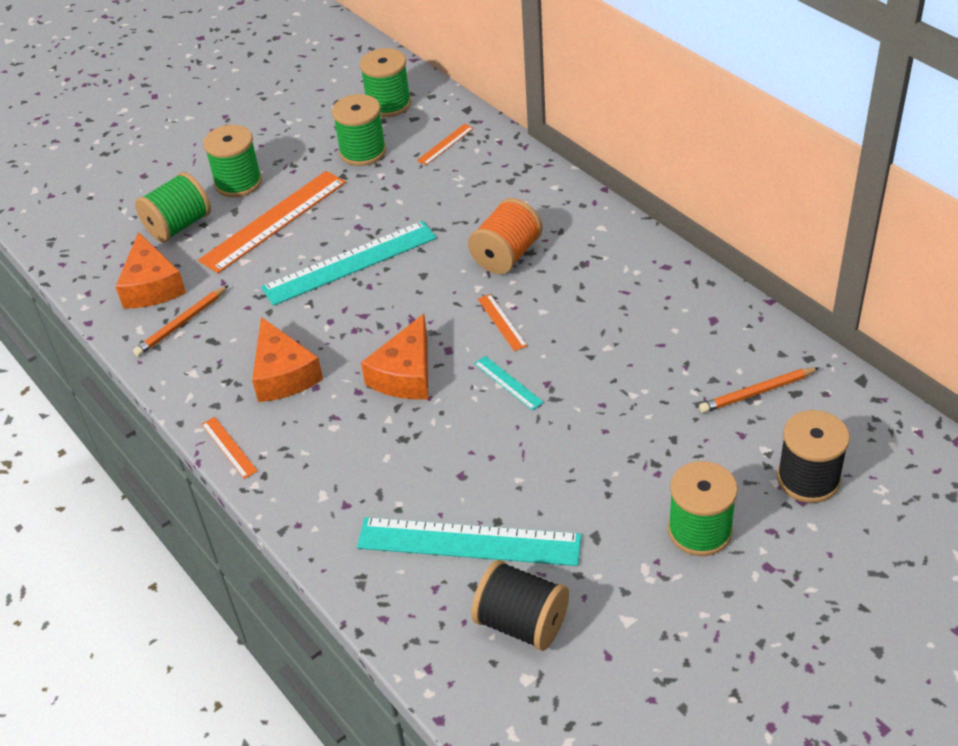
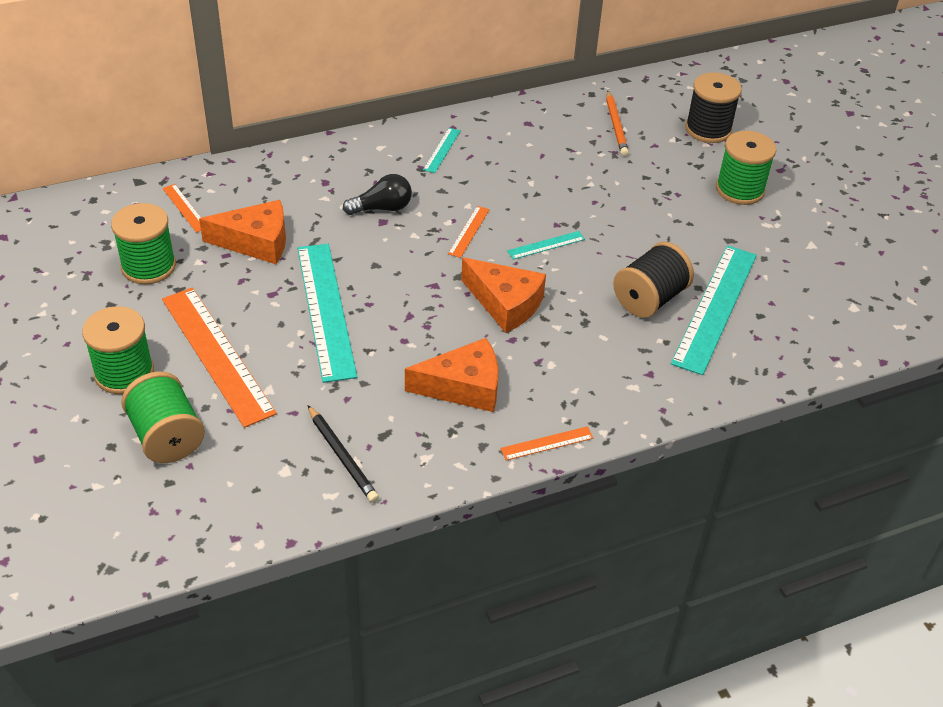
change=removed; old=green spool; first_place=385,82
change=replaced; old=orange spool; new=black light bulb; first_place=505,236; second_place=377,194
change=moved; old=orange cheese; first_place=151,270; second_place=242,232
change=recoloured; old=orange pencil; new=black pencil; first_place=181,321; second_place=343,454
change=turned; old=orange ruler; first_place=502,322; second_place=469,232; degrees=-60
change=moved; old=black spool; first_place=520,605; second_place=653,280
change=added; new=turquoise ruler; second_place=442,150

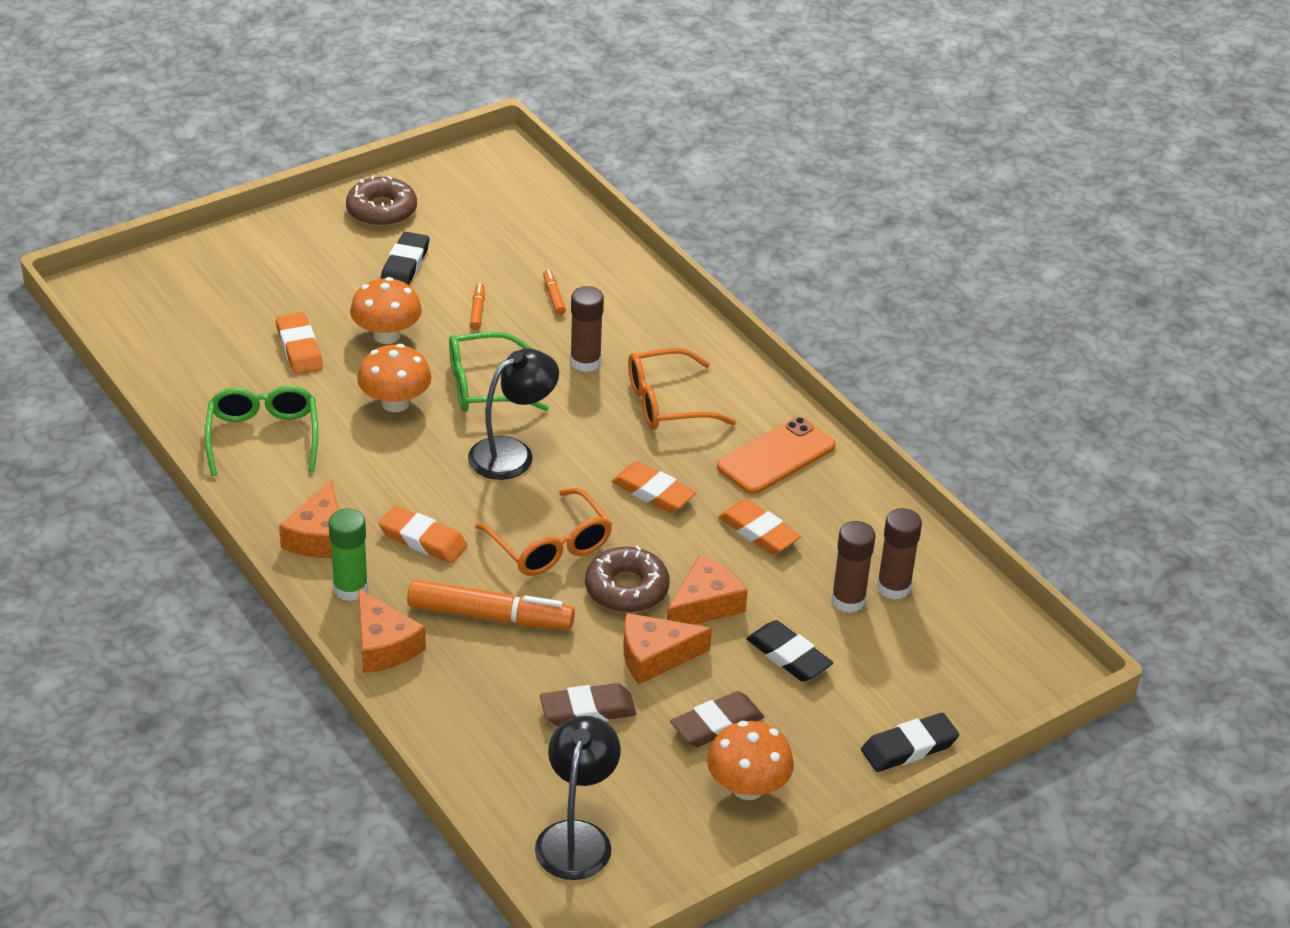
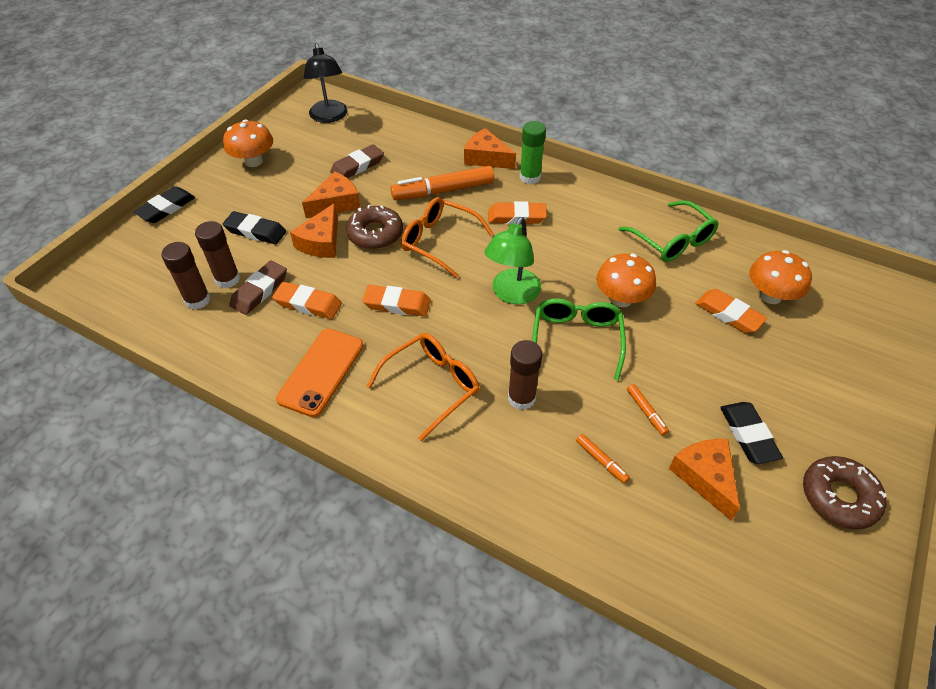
change=moved; old=orange mushroom; first_place=386,310; second_place=780,277
change=turned; old=green glasses; first_place=499,372; second_place=579,339; degrees=-45
change=recoloured; old=black lamp; new=green lamp; first_place=513,414; second_place=512,260
change=moved; old=orange cheese; first_place=309,519; second_place=704,480
change=moved; old=brown eraser; first_place=717,719; second_place=258,288

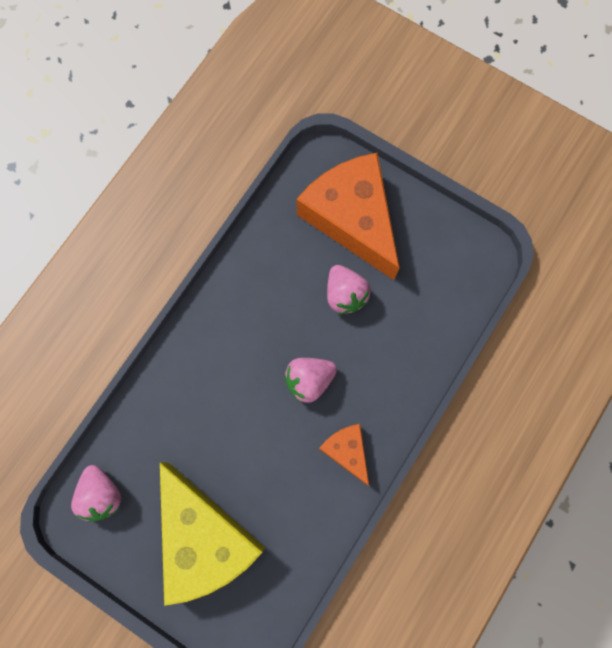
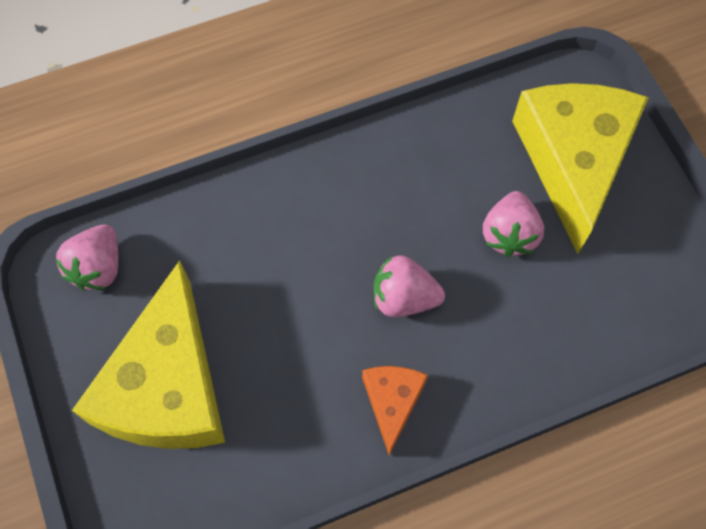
change=recoloured; old=orange cheese; new=yellow cheese; first_place=348,216; second_place=580,168

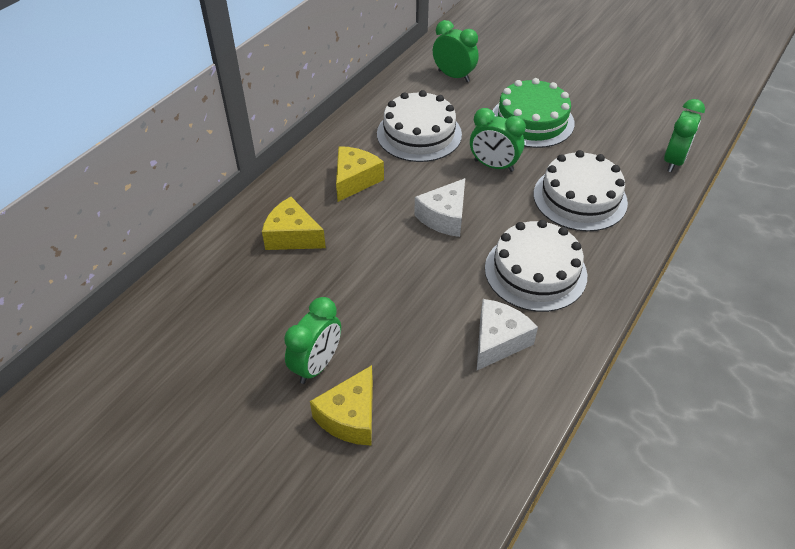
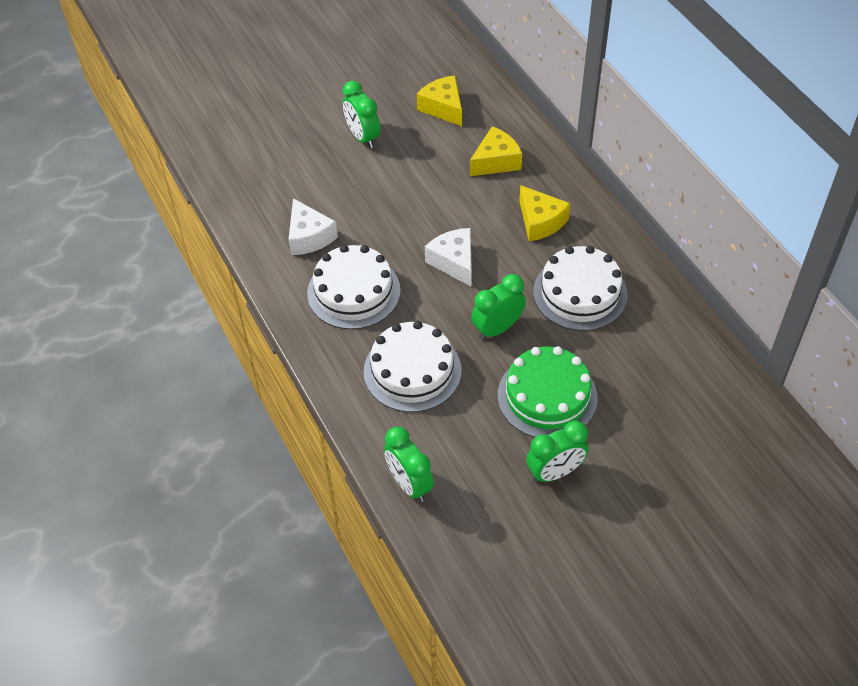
change=moved; old=green clock; first_place=456,51; second_place=557,451
change=moved; old=yellow cheese; first_place=341,405; second_place=439,100

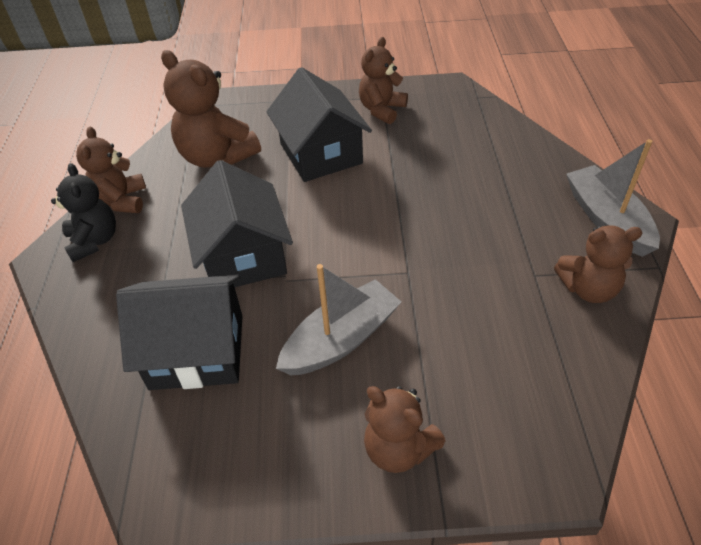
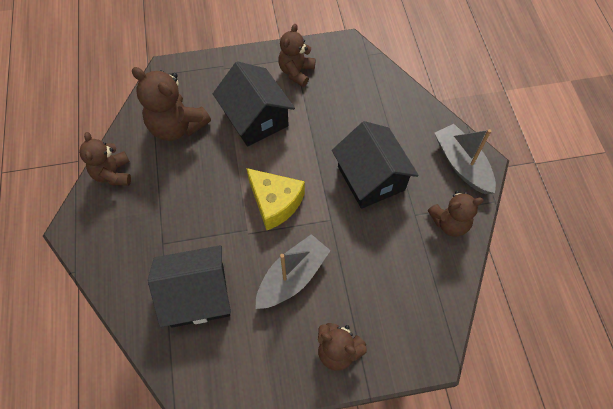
change=moved; old=black house; first_place=237,223; second_place=375,165
change=removed; old=black teddy bear; first_place=83,212
change=added; new=yellow cheese; second_place=275,199

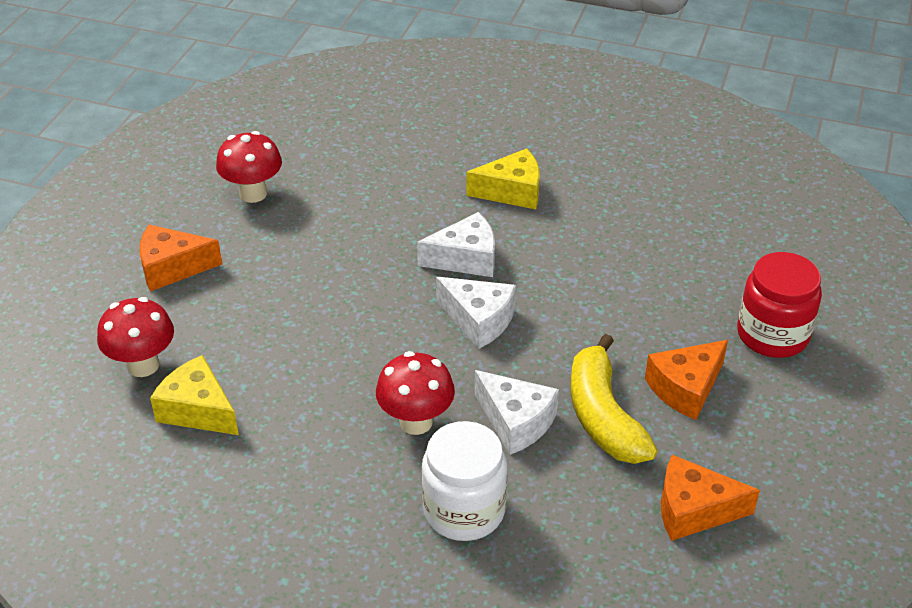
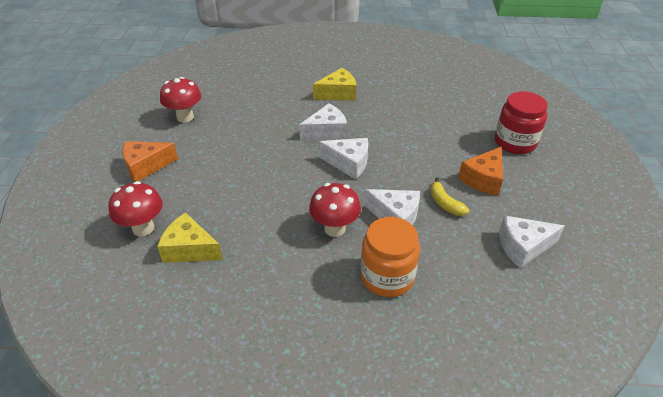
change=resized; old=yellow banana; first_place=614,399; second_place=449,197; factor=0.54
change=recoloured; old=white jar; new=orange jar; first_place=464,481; second_place=390,257
change=recoloured; old=orange cheese; new=white cheese; first_place=710,498; second_place=532,241

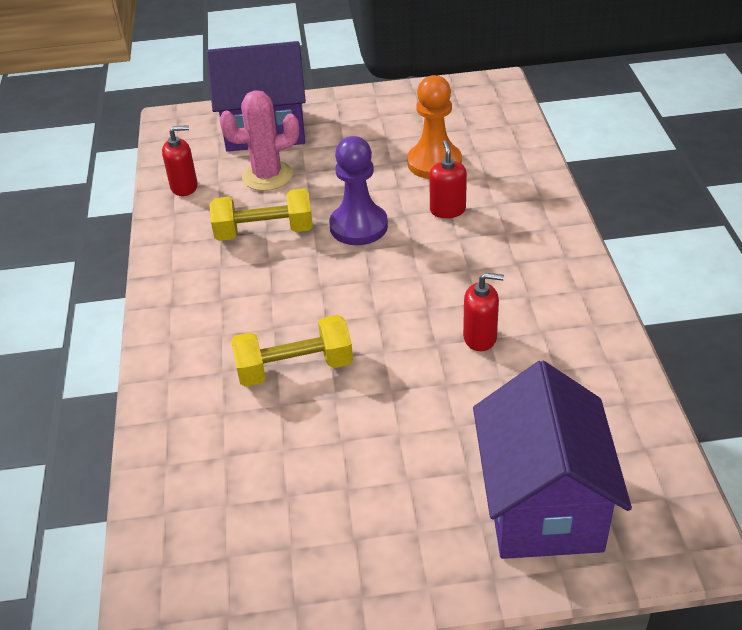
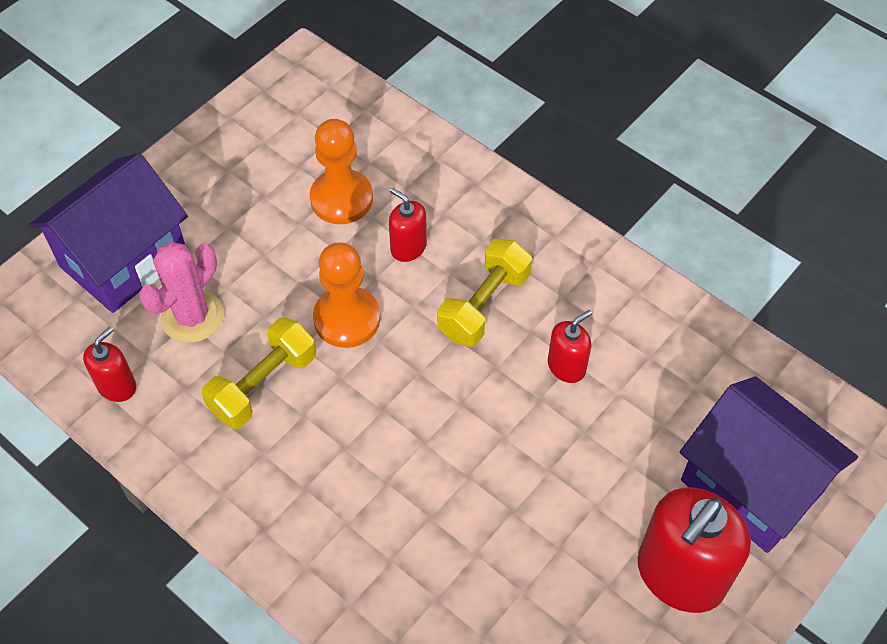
change=recoloured; old=purple pawn; new=orange pawn; first_place=358,190; second_place=346,295
change=moved; old=yellow dumbbell; first_place=292,351; second_place=484,292
change=added; new=red soap dispenser; second_place=694,550

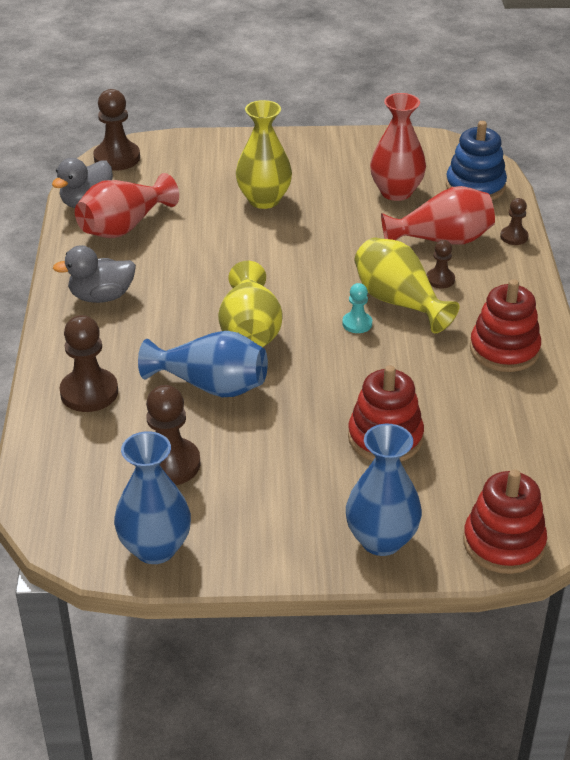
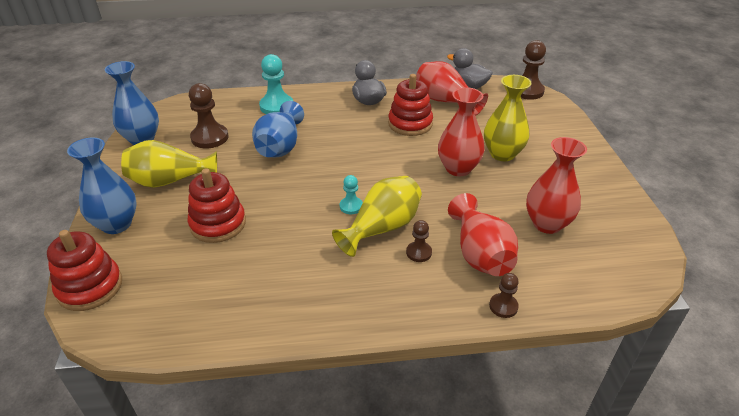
change=removed; old=blue stacking toy; first_place=476,160
change=moved; old=yellow vase; first_place=250,304; second_place=169,164
change=moved; old=red stacking toy; first_place=505,325; second_place=410,105
change=recoloured; old=brown pawn; new=turquoise pawn; first_place=88,363; second_place=276,84
change=added; new=red vase; second_place=461,131

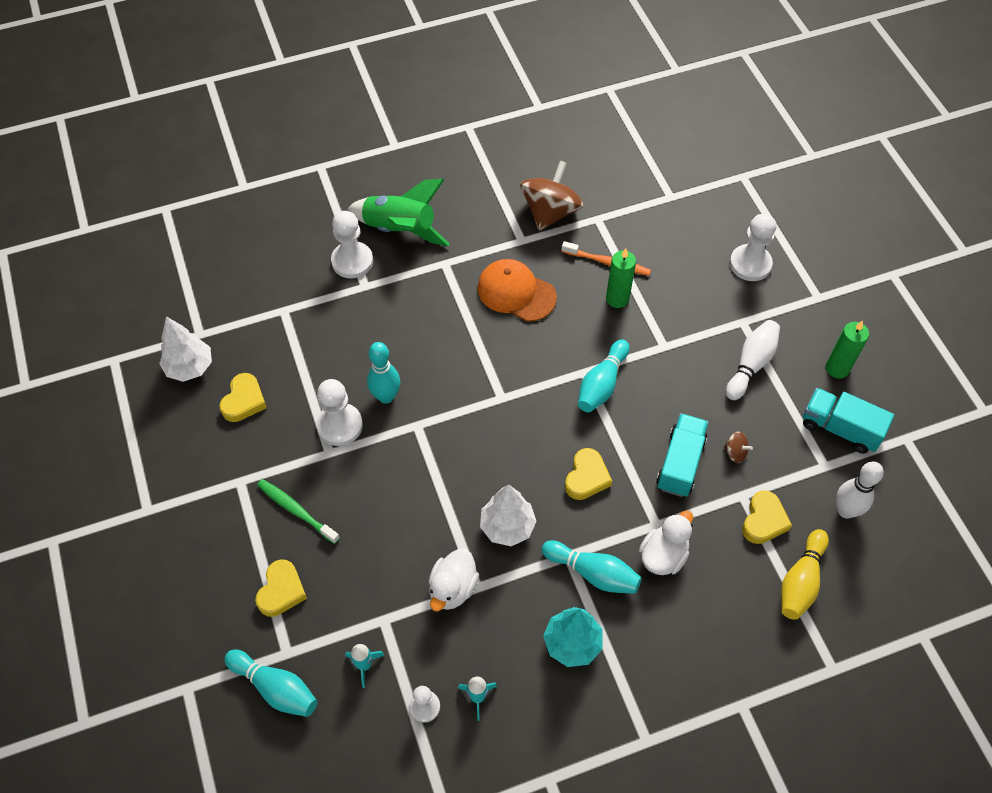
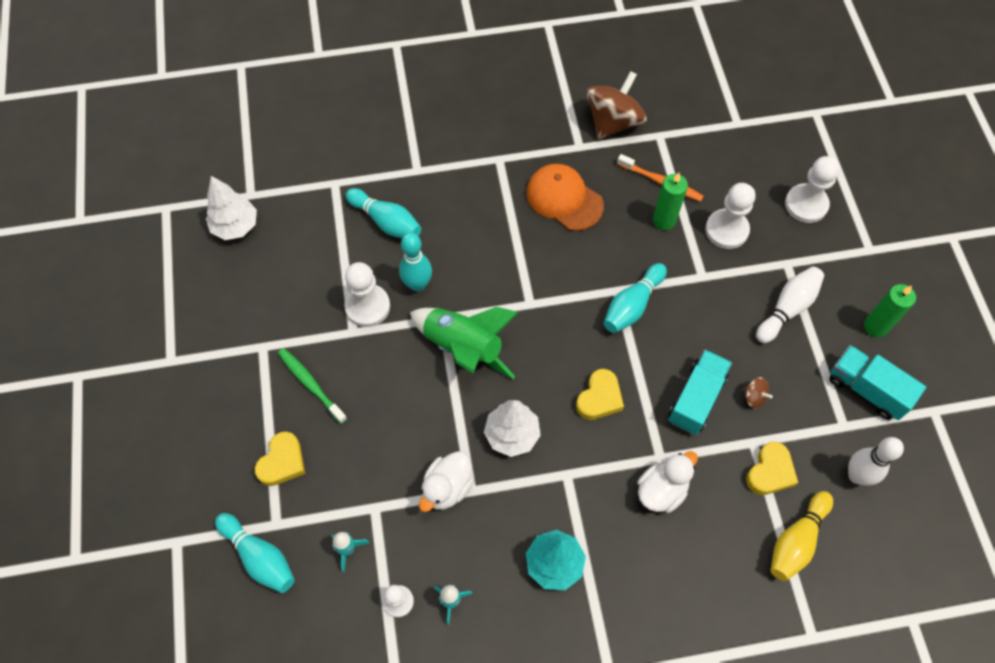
change=moved; old=green rocket; first_place=398,213; second_place=464,343
change=moved; old=white pawn; first_place=352,244; second_place=730,216
change=removed; old=yellow heart; first_place=243,397
change=moved; old=turquoise bowling pin; first_place=592,567; second_place=383,213

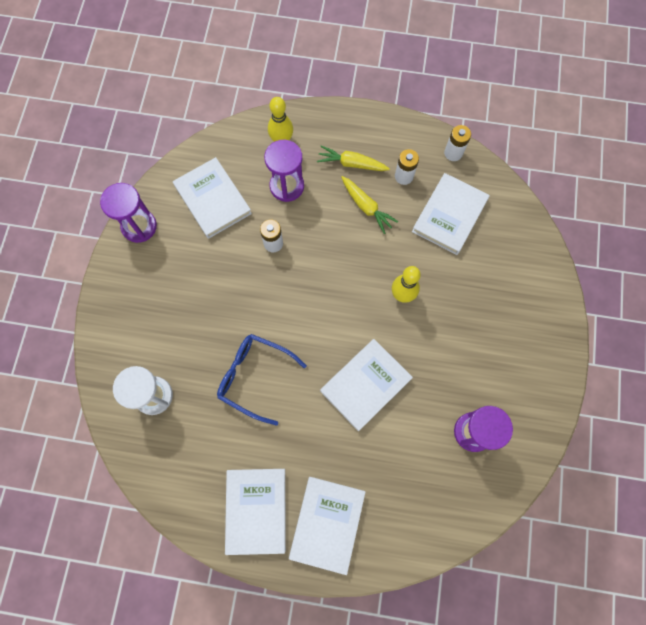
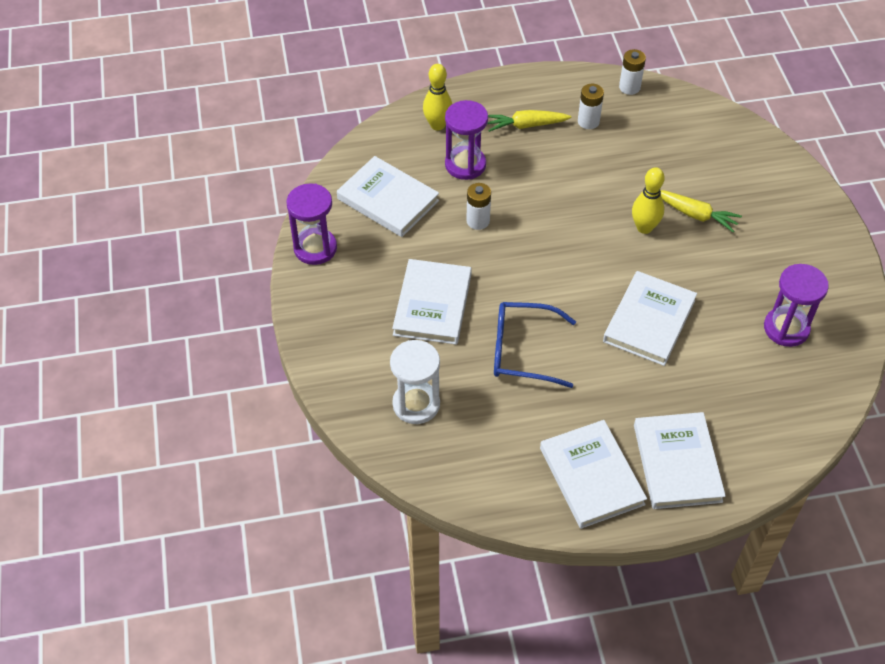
change=moved; old=white book; first_place=451,214; second_place=432,302
change=moved; old=yellow carrot; first_place=370,205; second_place=701,211

